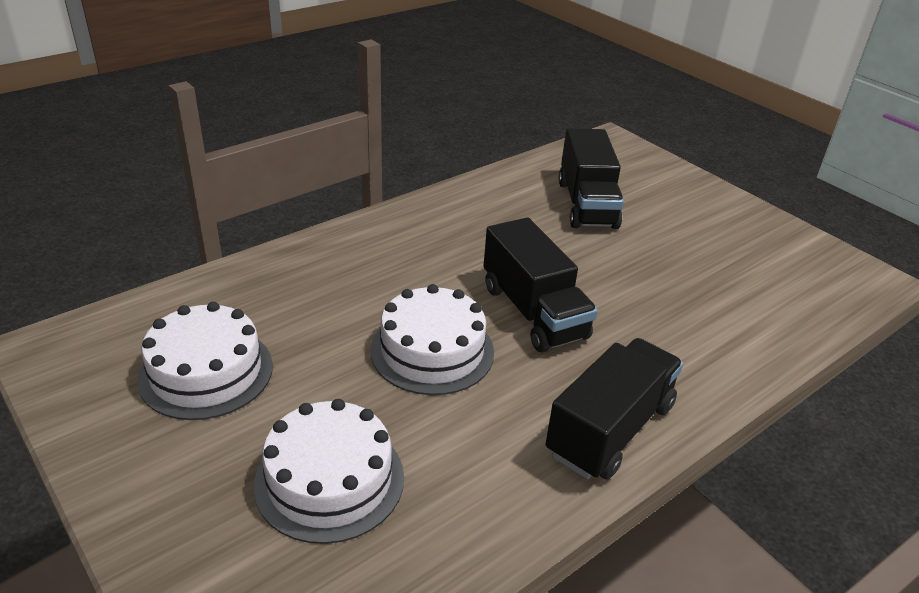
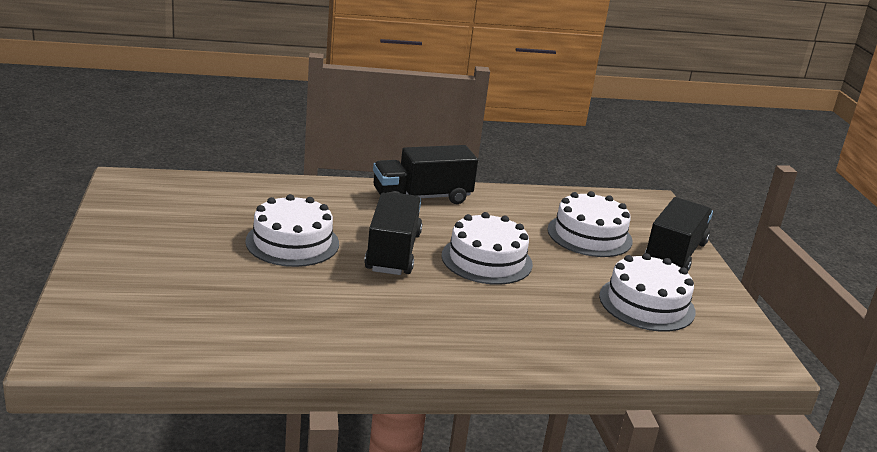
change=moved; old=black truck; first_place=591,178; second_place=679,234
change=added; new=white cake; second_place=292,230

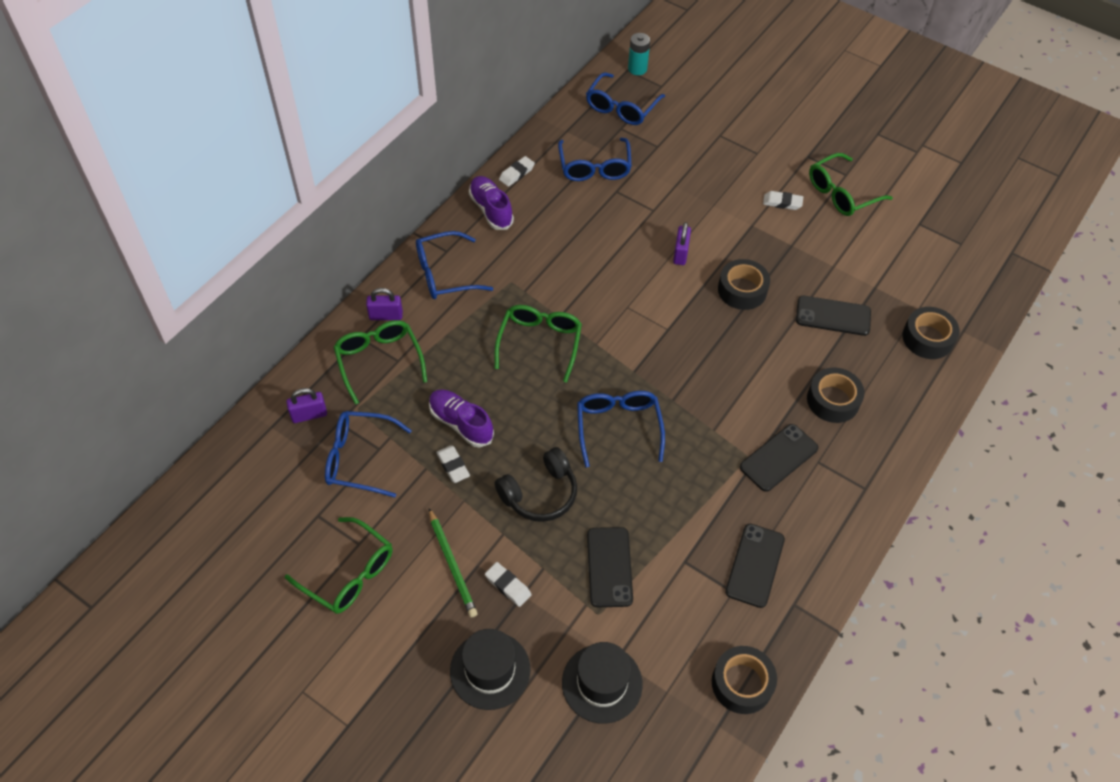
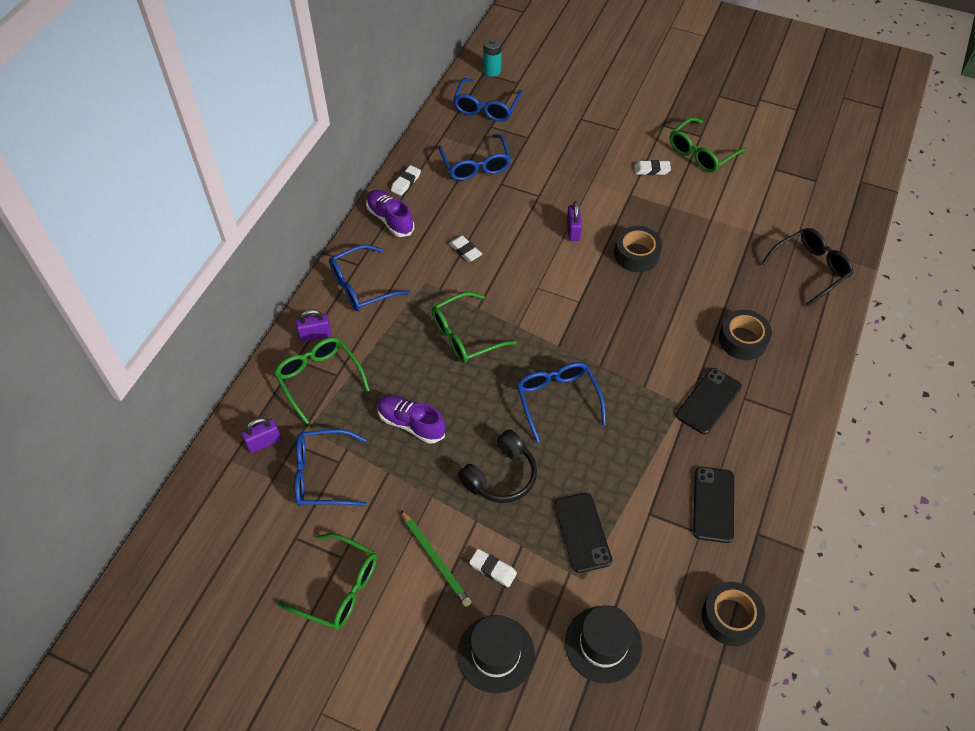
change=removed; old=black phone; first_place=833,316
change=turned; old=green glasses; first_place=538,344; second_place=474,327; degrees=-120
change=replaced; old=black tape; new=black glasses; first_place=931,333; second_place=807,267
change=moved; old=white eraser; first_place=453,464; second_place=465,248

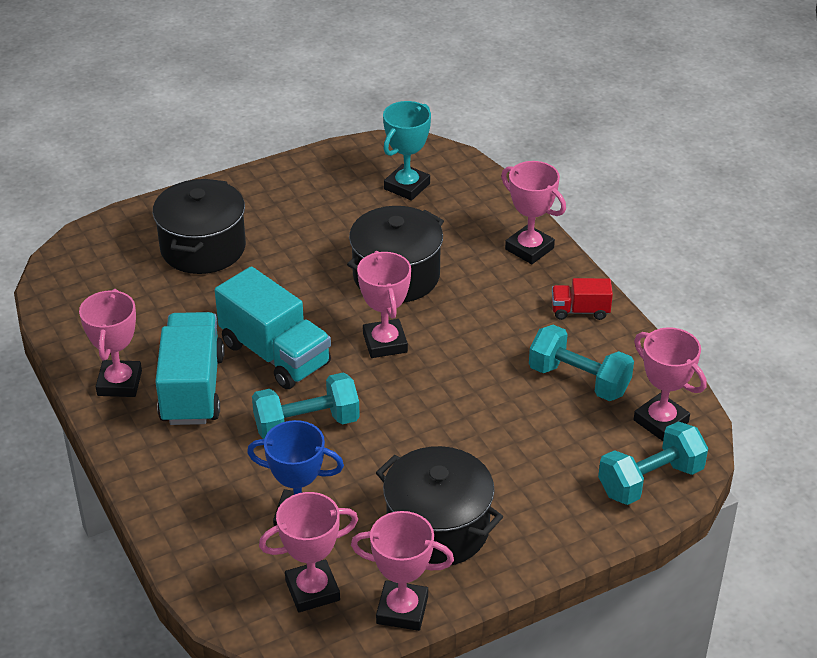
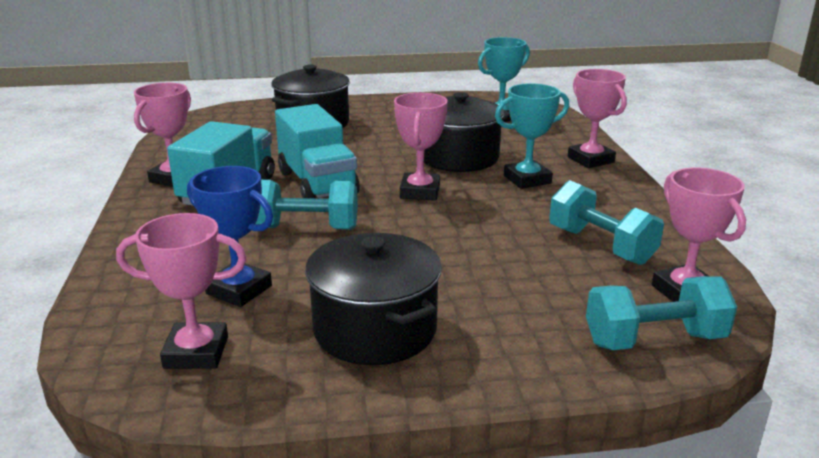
change=removed; old=red truck; first_place=582,299
change=removed; old=pink trophy; first_place=402,571
change=added; new=turquoise trophy; second_place=532,136

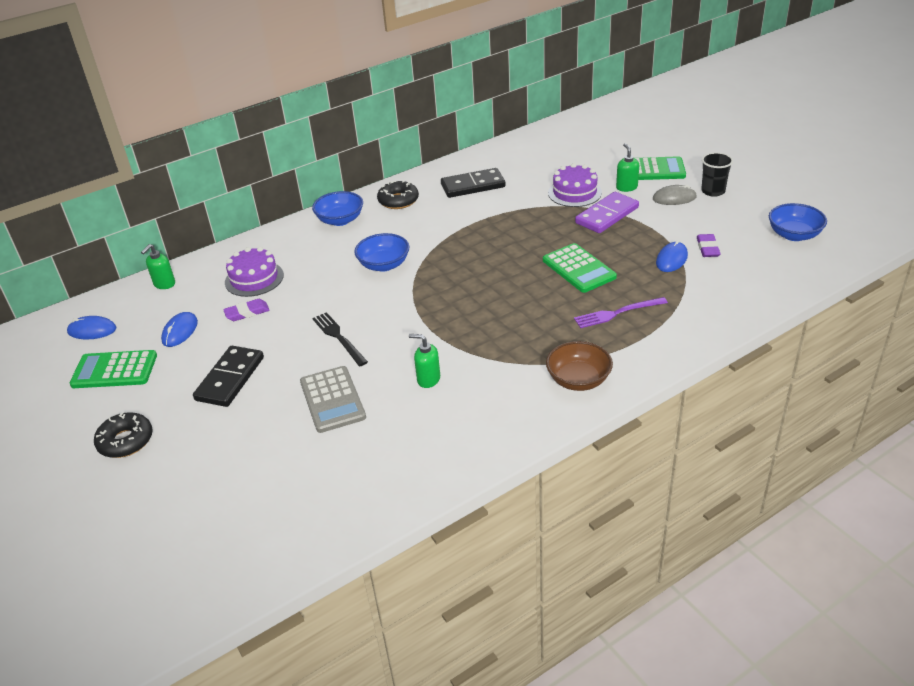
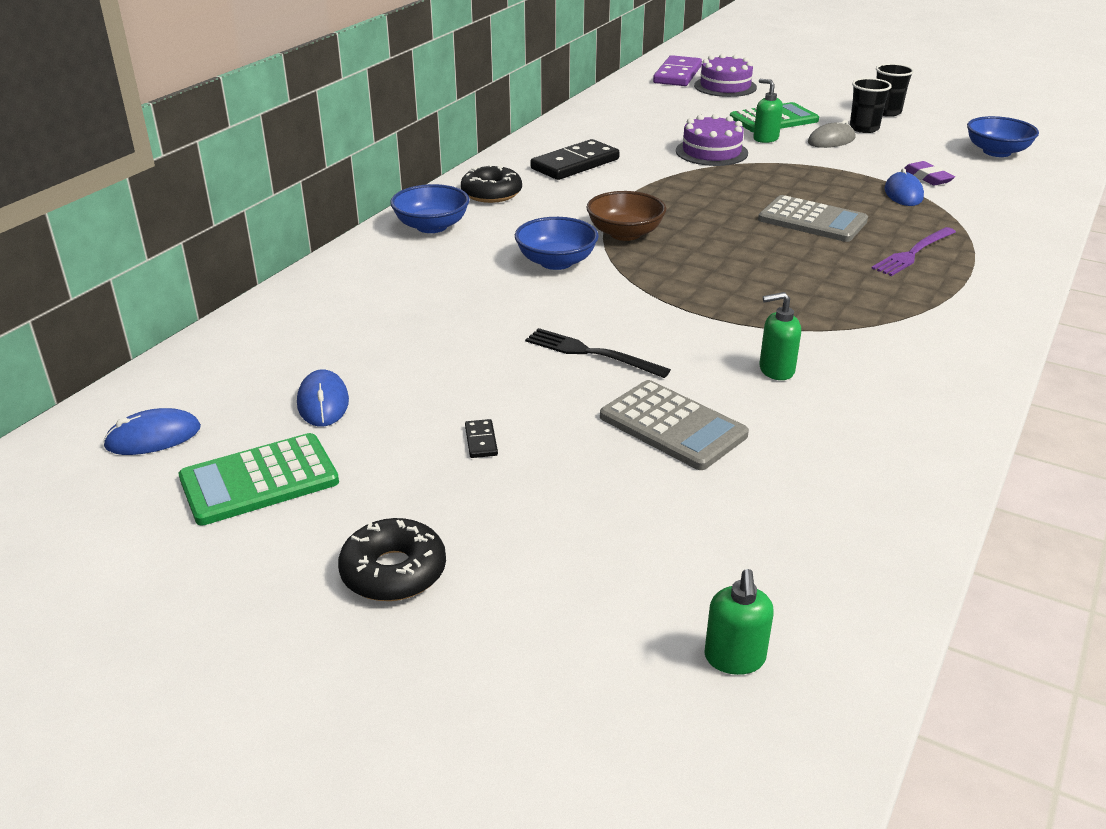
change=moved; old=purple domino; first_place=607,212; second_place=677,70
change=recoloured; old=green calculator; new=grey calculator; first_place=580,268; second_place=813,218
change=moved; old=green soap dispenser; first_place=158,266; second_place=739,622
change=moved; old=purple cake; first_place=254,272; second_place=725,75
change=removed; old=purple eraser; first_place=246,310
change=moved; old=brown bowl; first_place=579,366; second_place=626,216
change=resized; old=black domino; first_place=228,376; second_place=481,438; factor=0.42
change=added; new=black cup; second_place=895,90

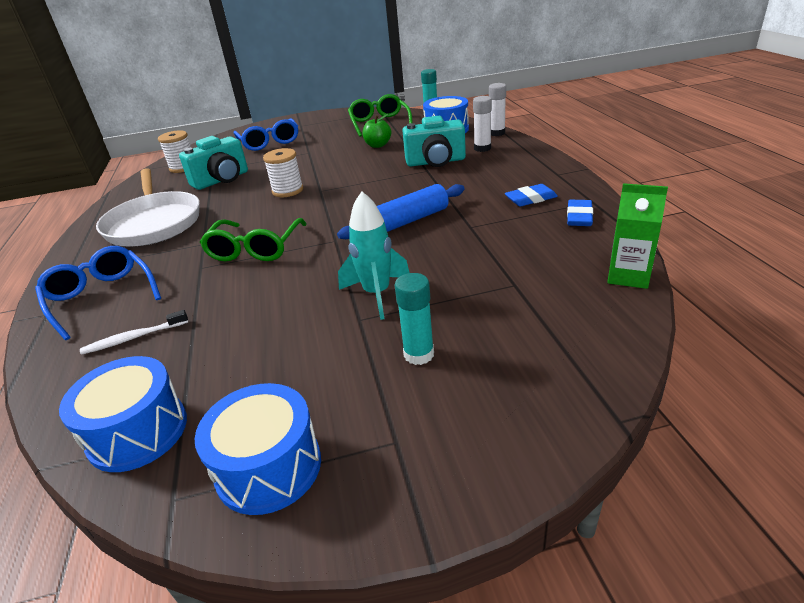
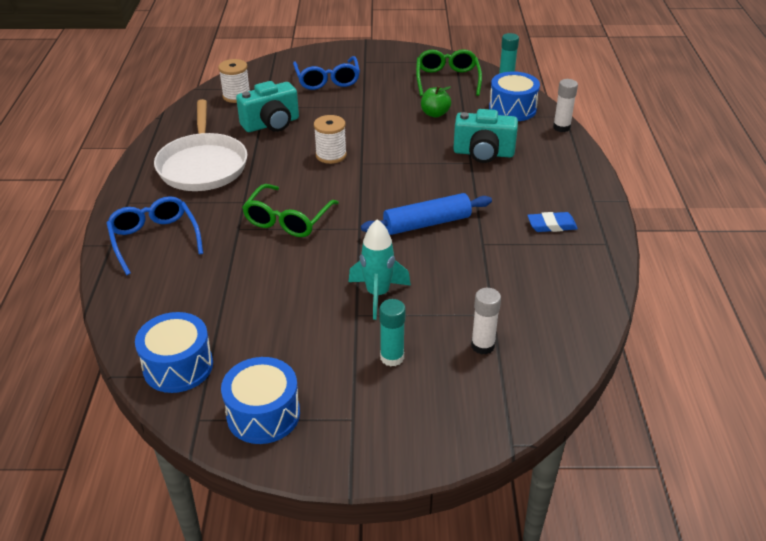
change=moved; old=white glue stick; first_place=482,124; second_place=486,321
change=removed; old=green carton; first_place=637,236
change=removed; old=blue eraser; first_place=580,213
change=removed; old=white toothbrush; first_place=134,332

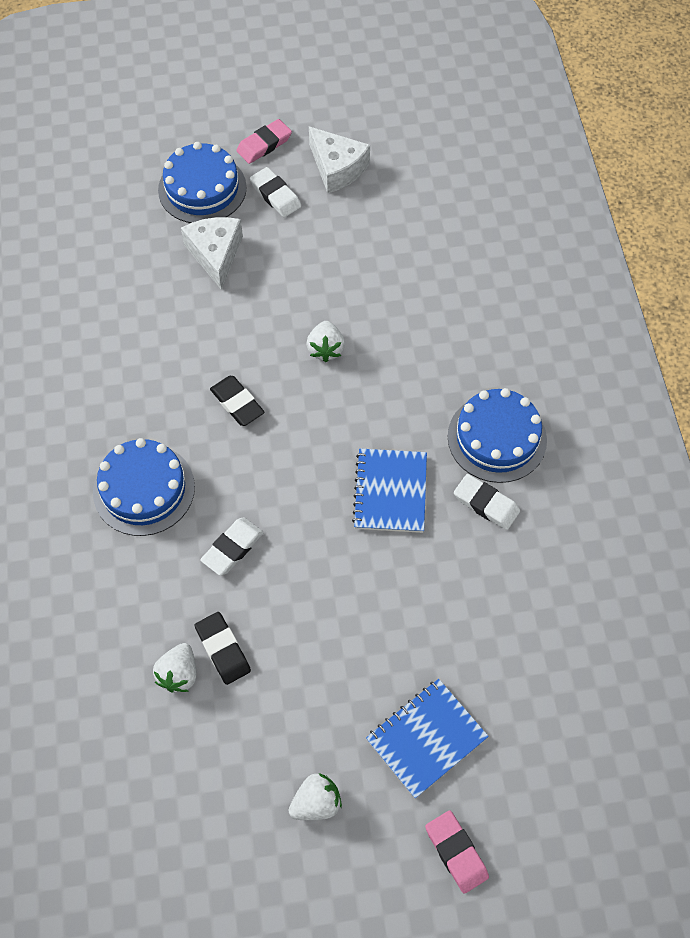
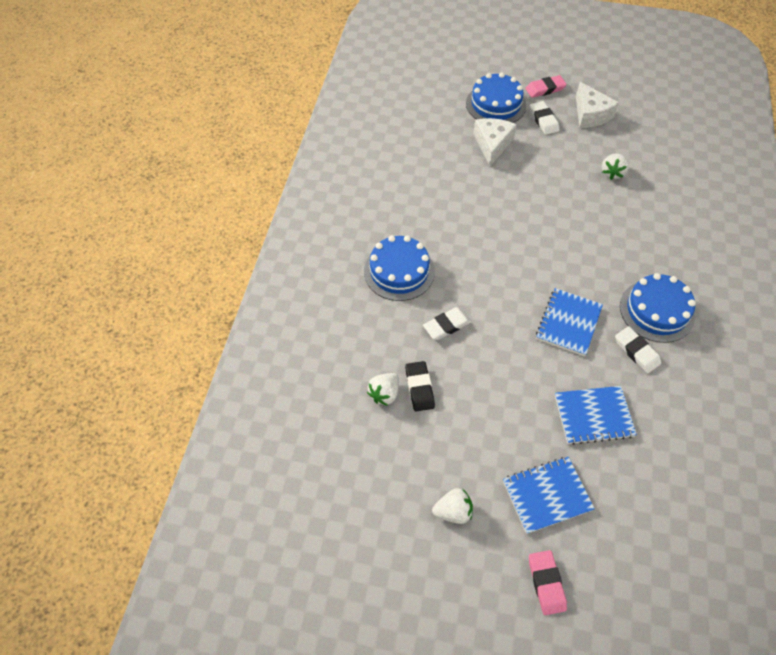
change=moved; old=white strawberry; first_place=326,341; second_place=615,166
change=removed; old=black eraser; first_place=237,401
change=added; new=blue notebook; second_place=596,415

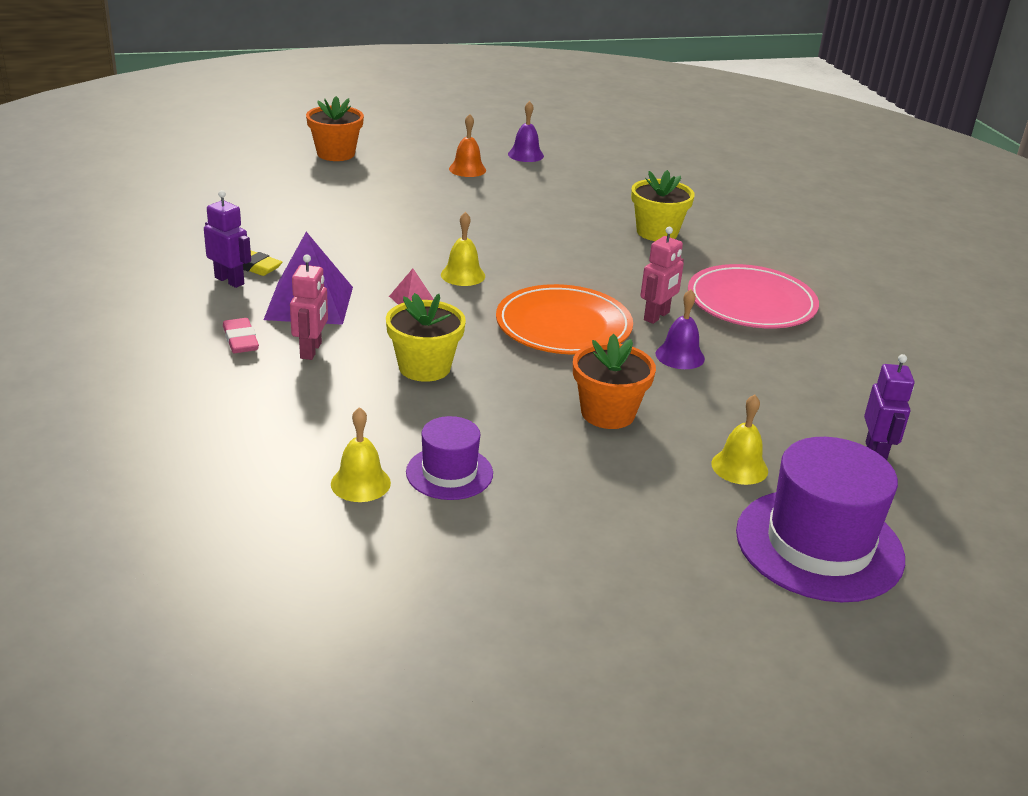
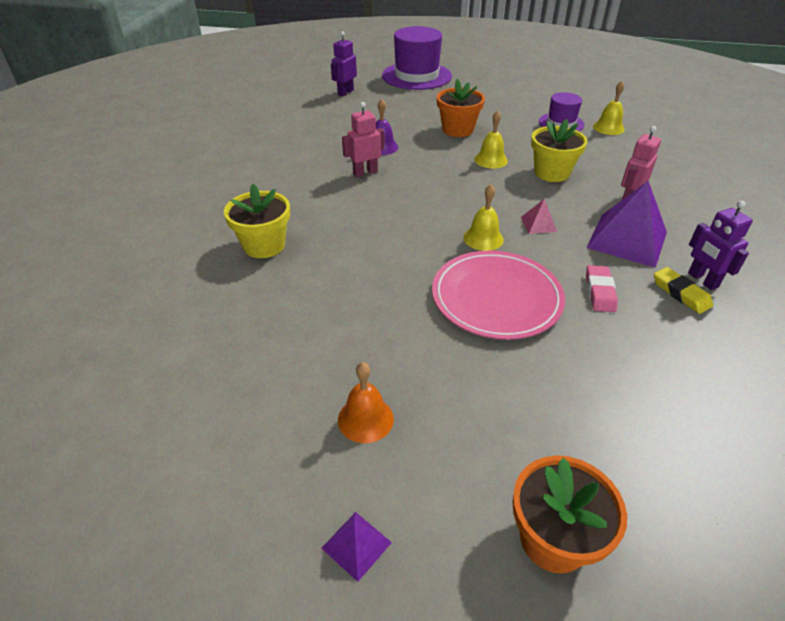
change=removed; old=purple bell; first_place=526,131
change=moved; old=pink plate; first_place=753,296; second_place=498,295
change=removed; old=orange plate; first_place=564,319
change=moved; old=pink eraser; first_place=241,335; second_place=602,288
change=moved; old=yellow bell; first_place=739,439; second_place=491,139
change=added; new=purple pyramid; second_place=356,547

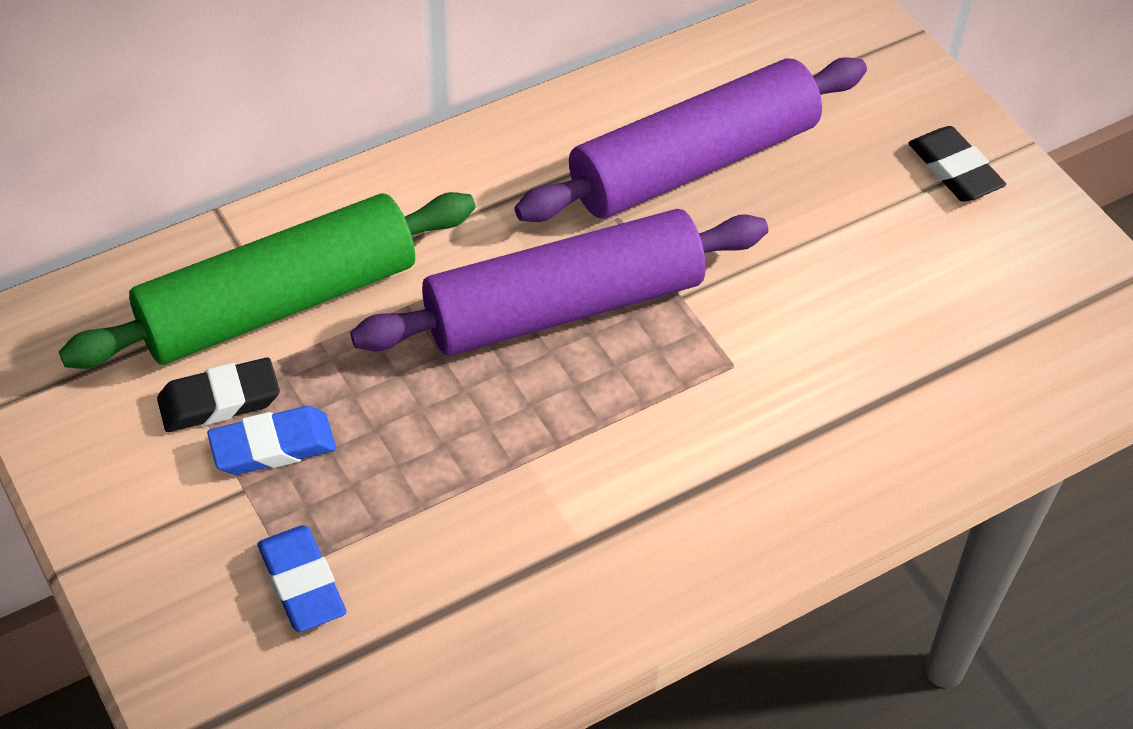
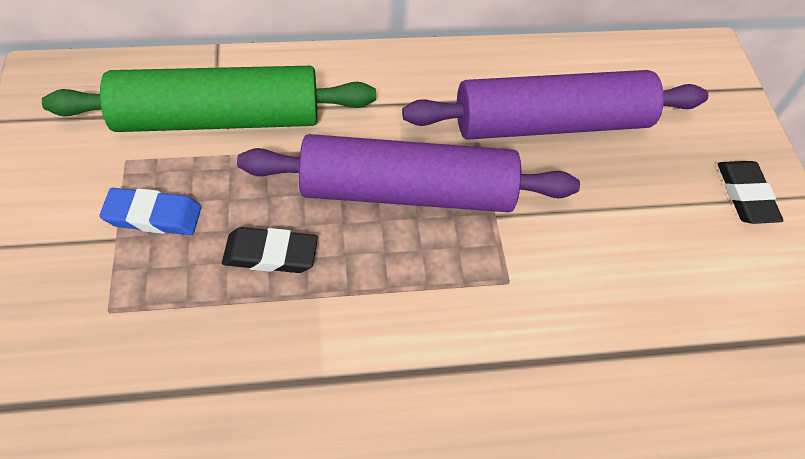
change=moved; old=black eraser; first_place=218,394; second_place=270,250
change=removed; old=blue eraser; first_place=301,578

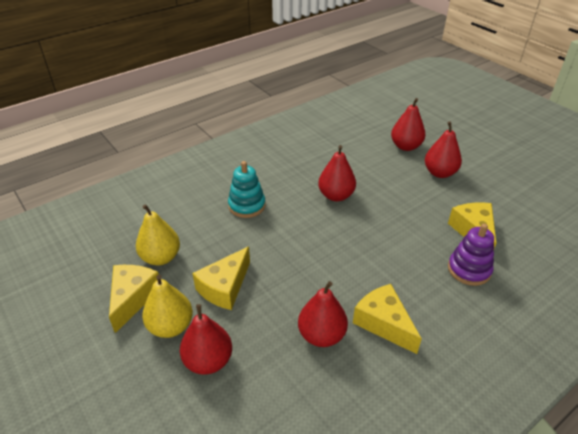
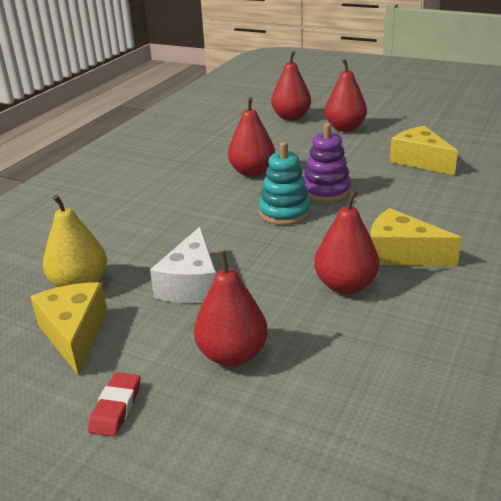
change=moved; old=turquoise stacking toy; first_place=247,189; second_place=285,183
change=moved; old=purple stacking toy; first_place=471,255; second_place=327,162
change=recoloured; old=yellow cheese; new=white cheese; first_place=221,278; second_place=183,265
change=removed; old=yellow pear; first_place=167,306
change=added; new=red eraser; second_place=114,404

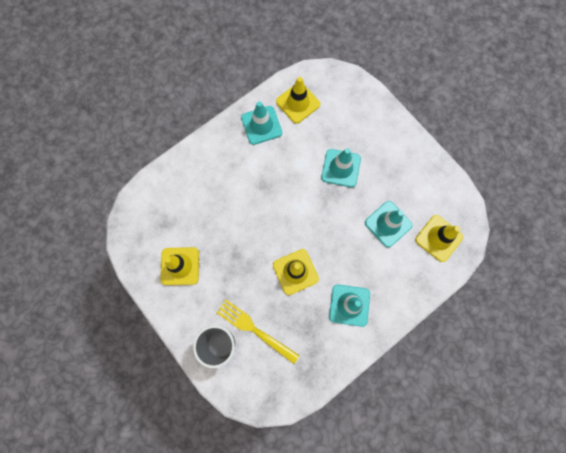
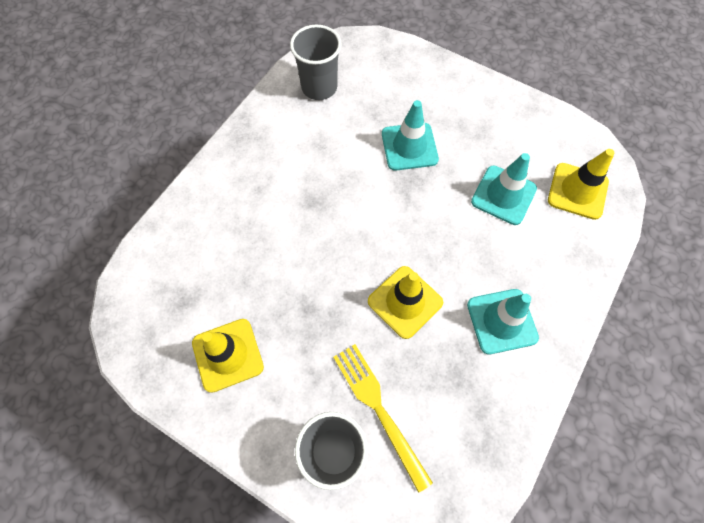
change=replaced; old=yellow traffic cone; new=grey cup; first_place=298,100; second_place=316,62
change=removed; old=turquoise traffic cone; first_place=261,123
change=turned; old=yellow fork; first_place=258,331; second_place=383,418; degrees=45

